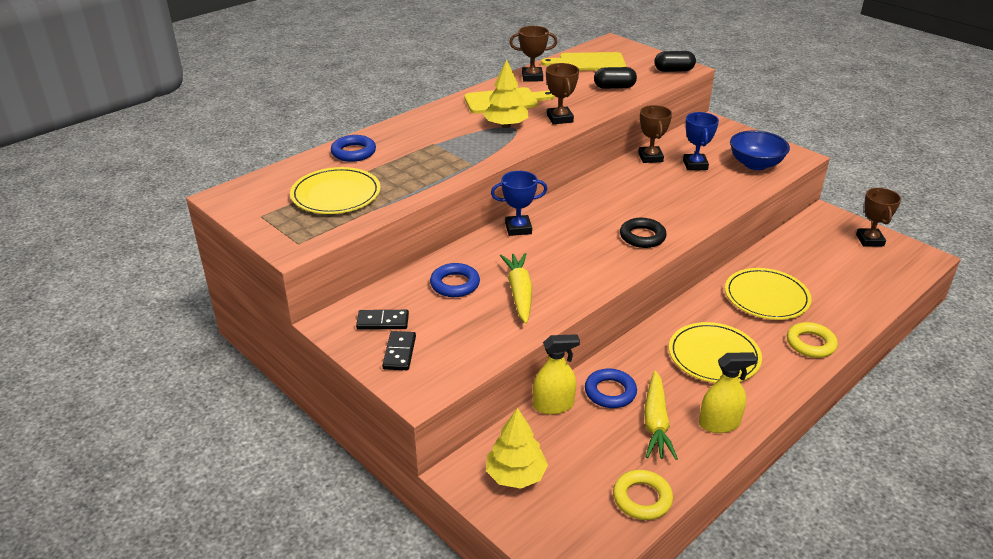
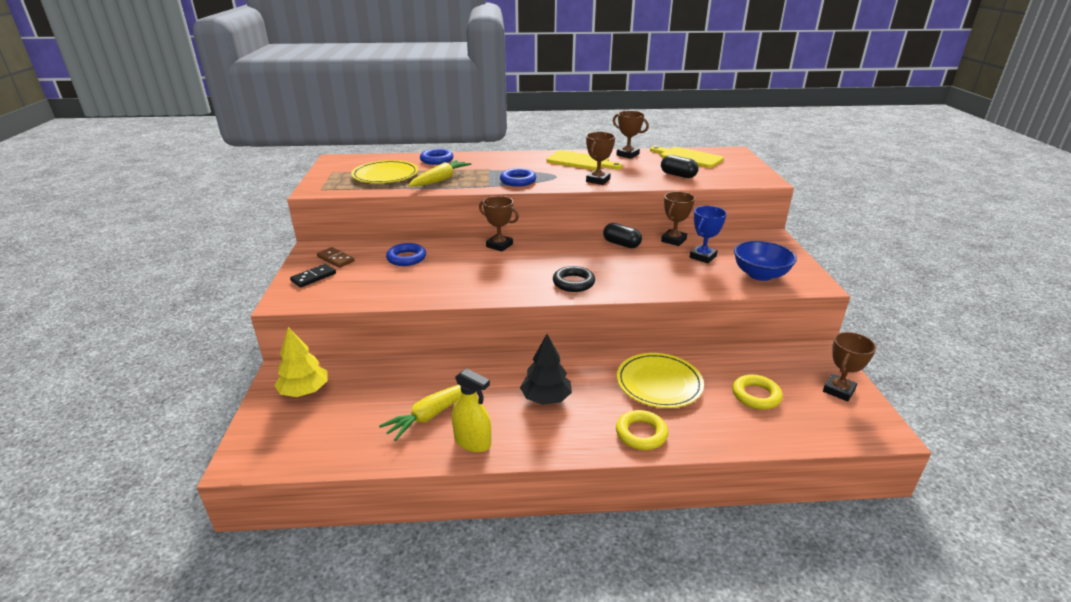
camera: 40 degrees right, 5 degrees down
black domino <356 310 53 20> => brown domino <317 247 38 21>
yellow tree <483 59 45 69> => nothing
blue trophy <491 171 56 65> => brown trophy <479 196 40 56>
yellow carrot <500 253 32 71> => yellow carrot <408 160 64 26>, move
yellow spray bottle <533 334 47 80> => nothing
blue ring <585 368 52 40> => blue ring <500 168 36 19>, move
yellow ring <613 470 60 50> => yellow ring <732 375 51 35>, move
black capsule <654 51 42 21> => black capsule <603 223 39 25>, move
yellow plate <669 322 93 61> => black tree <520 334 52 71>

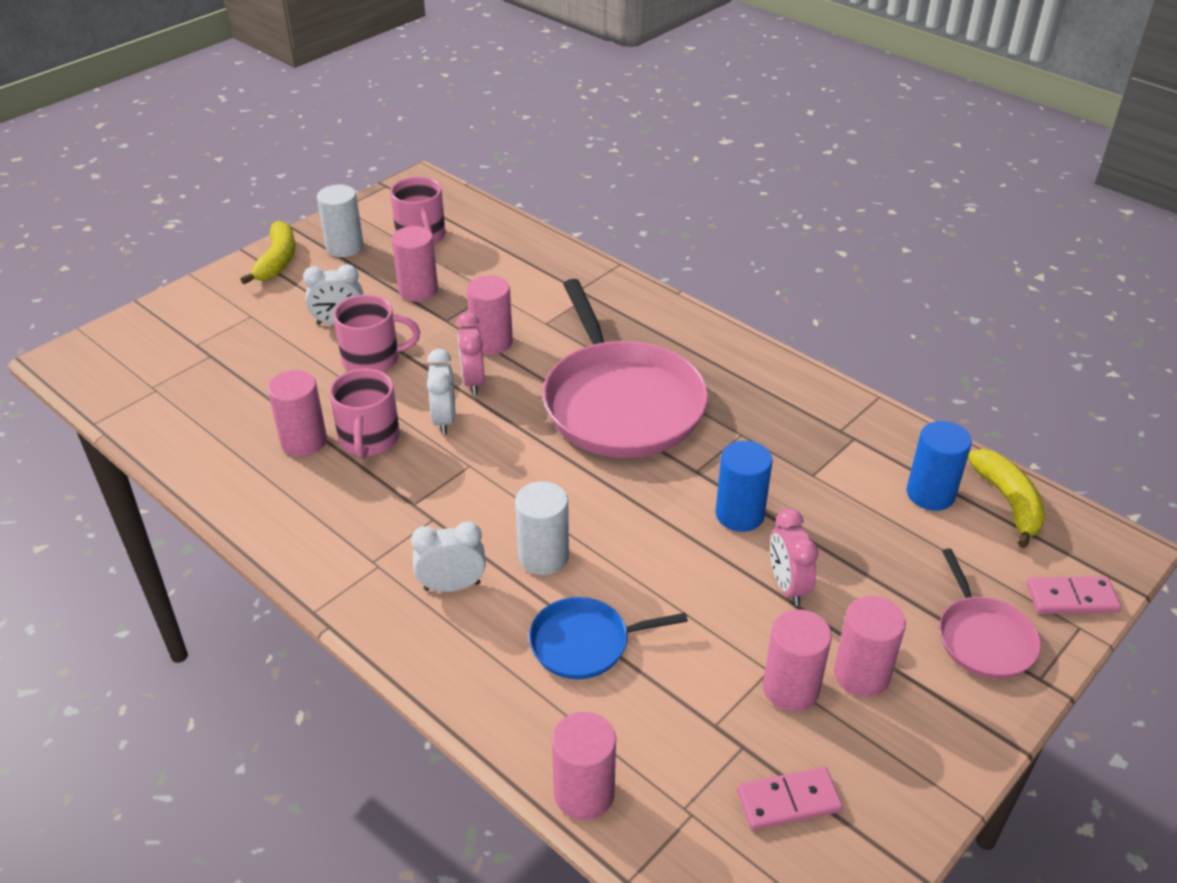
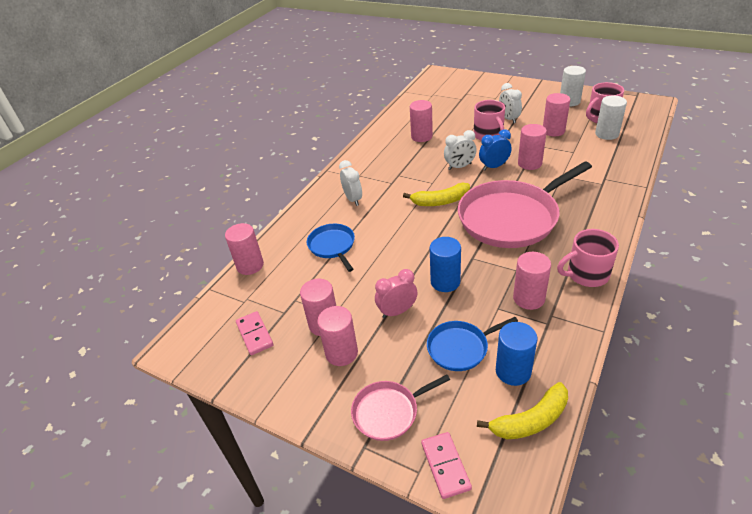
camera: 80 degrees right, 0 degrees up
yellow banana <240 221 55 63> => yellow banana <403 183 67 23>, move
pink mug <329 368 71 91> => pink mug <557 229 62 58>, move
pink clock <456 312 29 83> => blue clock <479 129 33 41>
white cylinder <515 481 54 94> => white cylinder <595 95 32 45>, move
nothing => blue pan <427 317 91 54>
nothing => pink cylinder <513 252 38 58>

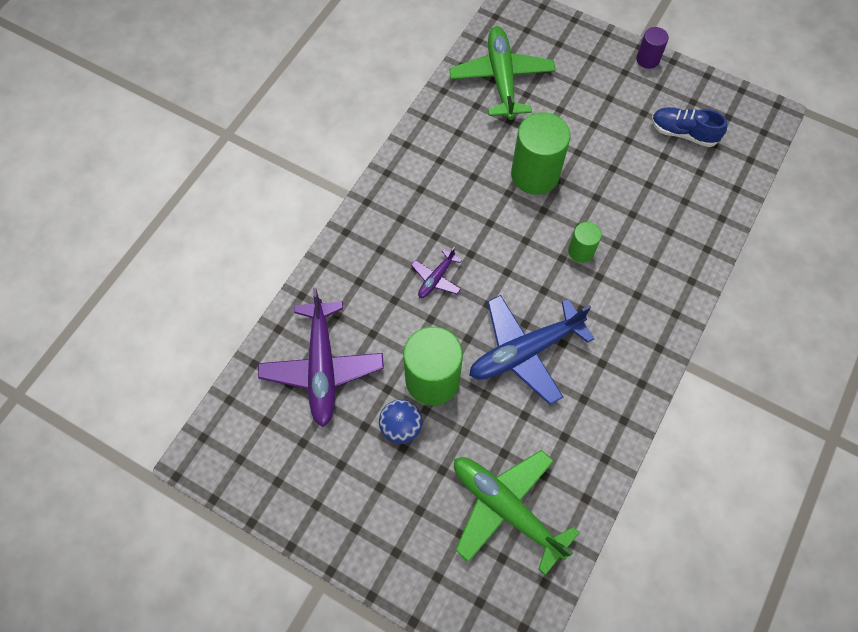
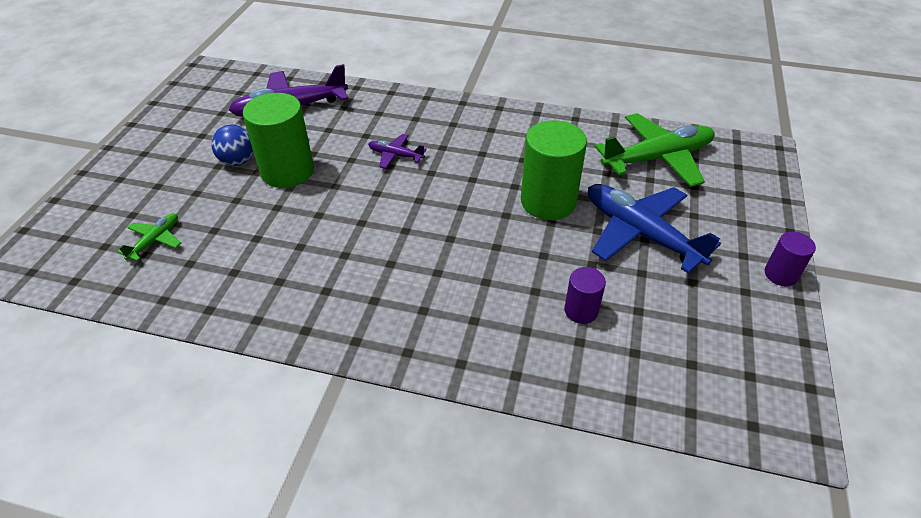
camera: 75 degrees right, 20 degrees down
green plane <454 450 125 125> => green plane <117 213 64 48>, x0.48
blue plane <469 295 125 110> => blue plane <588 184 133 90>, move
green cylinder <568 222 34 41> => nothing
blue shoe <652 107 75 40> => nothing
nothing => purple cylinder <564 267 42 57>

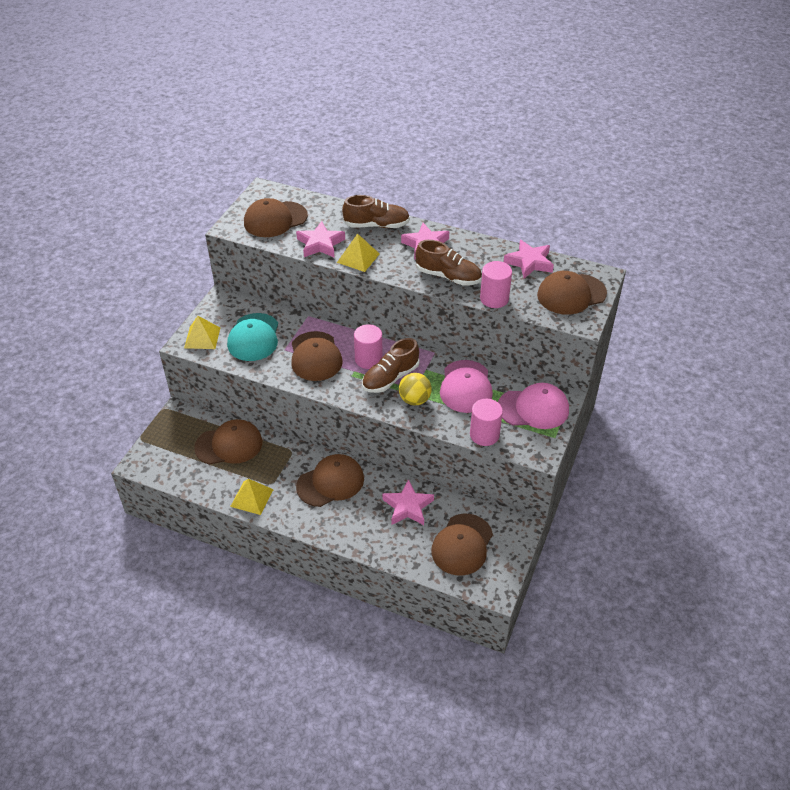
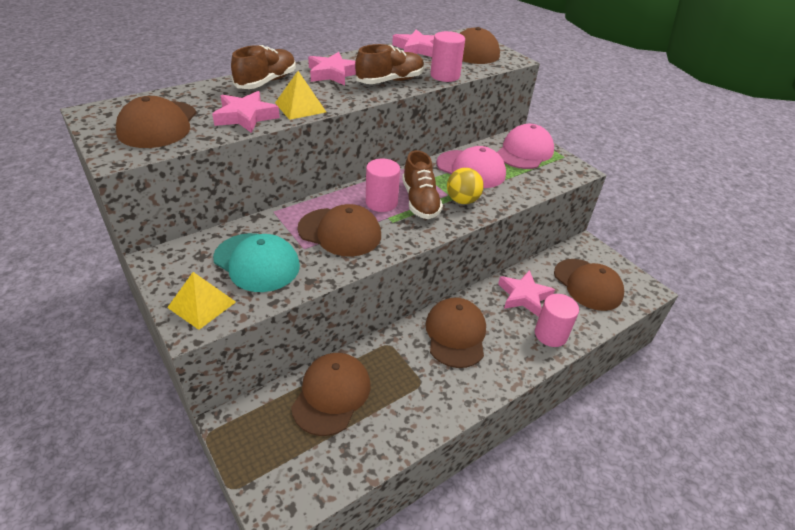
camera: 60 degrees left, 5 degrees down
yellow pyramid <230 479 44 36> => nothing
pink cylinder <470 399 33 47> => pink cylinder <535 294 44 53>, move

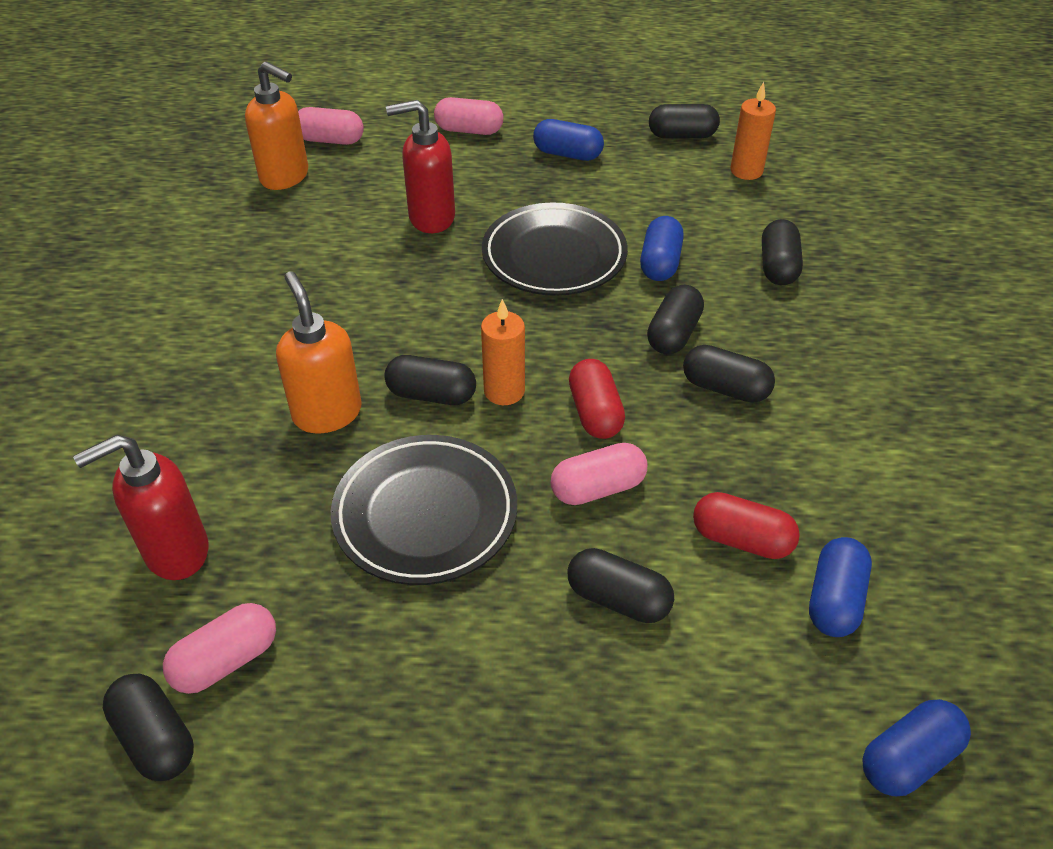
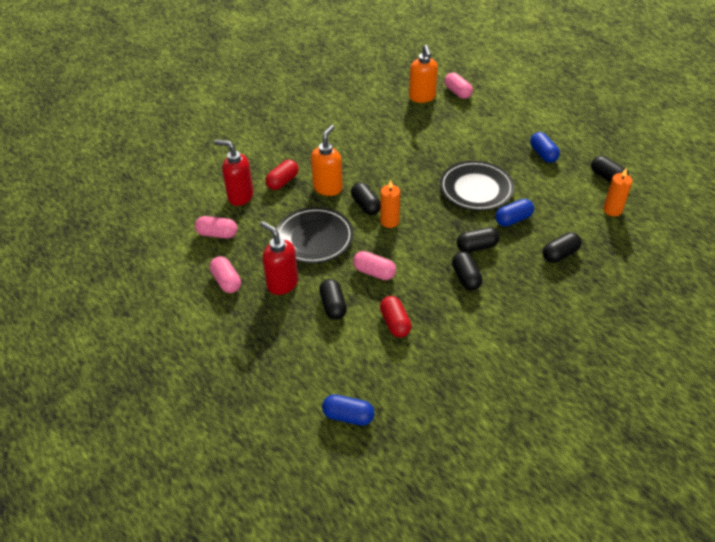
camera: 50 degrees right, 0 degrees up
black capsule <103 674 91 107> => nothing
red soap dispenser <386 100 69 133> => red soap dispenser <260 221 38 74>, move
pink capsule <434 97 69 38> => pink capsule <210 256 31 37>, move
red capsule <569 359 56 80> => red capsule <265 160 34 30>, move
blue capsule <809 537 63 100> => nothing

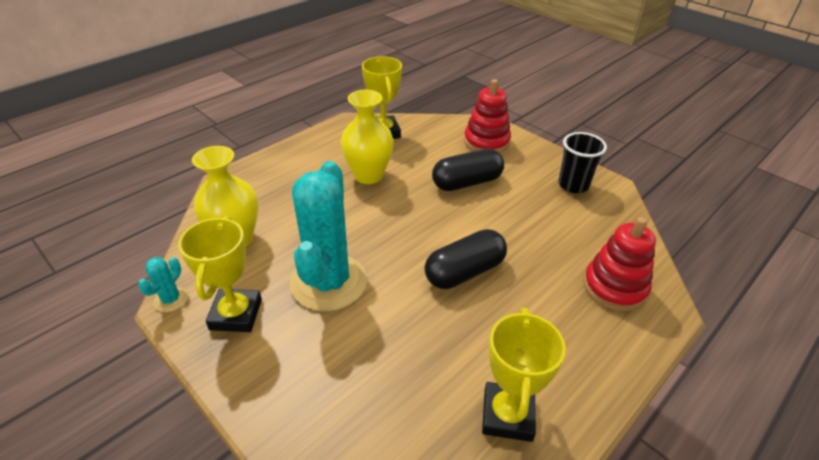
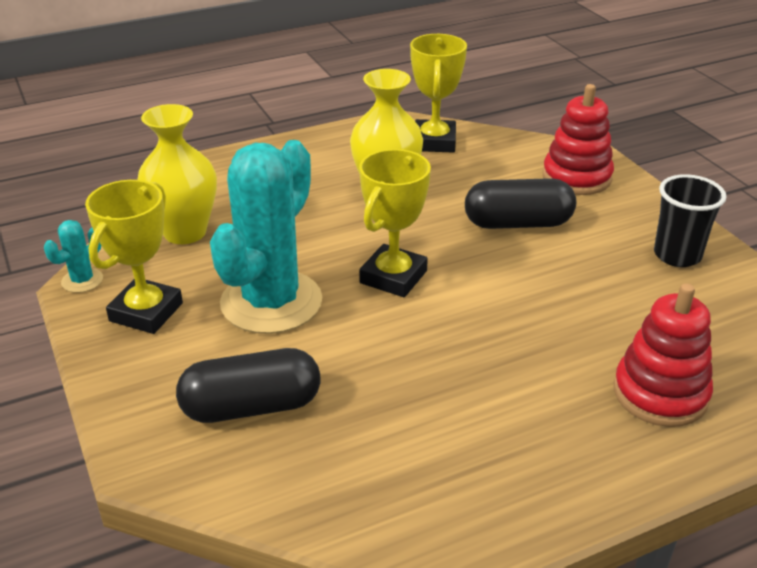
camera: 20 degrees right, 5 degrees down
black capsule <424 229 83 60> => black capsule <176 348 145 75>, move
yellow trophy <482 308 84 134> => yellow trophy <359 149 72 148>, move

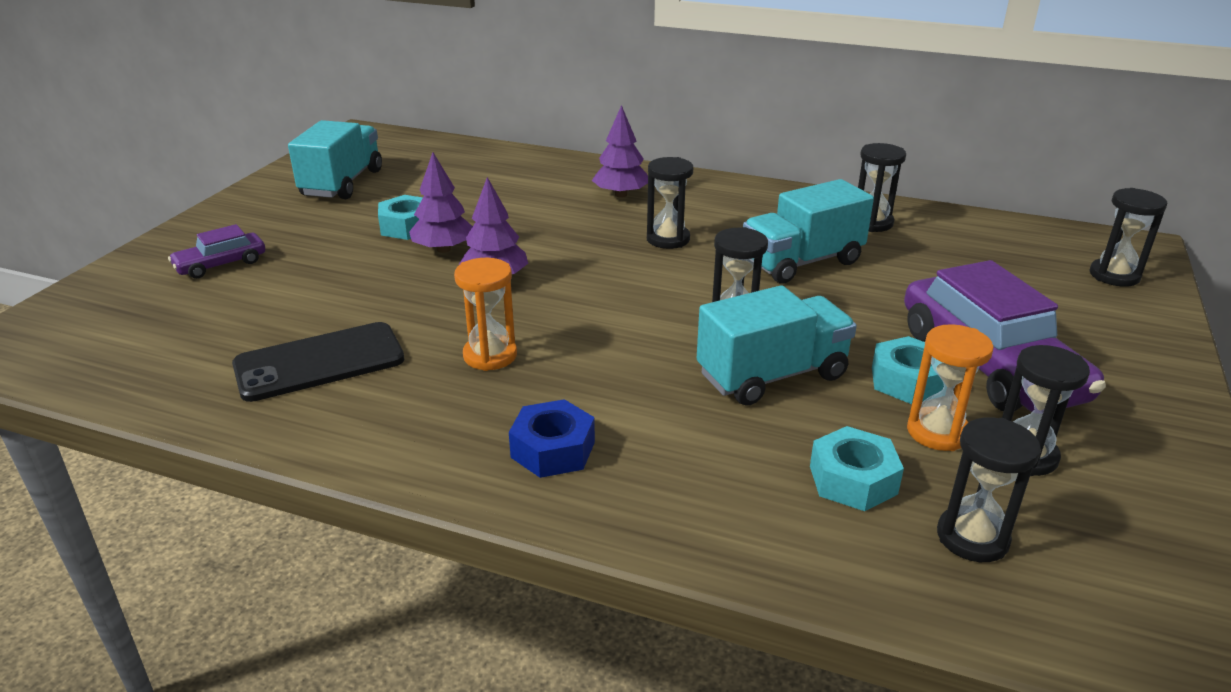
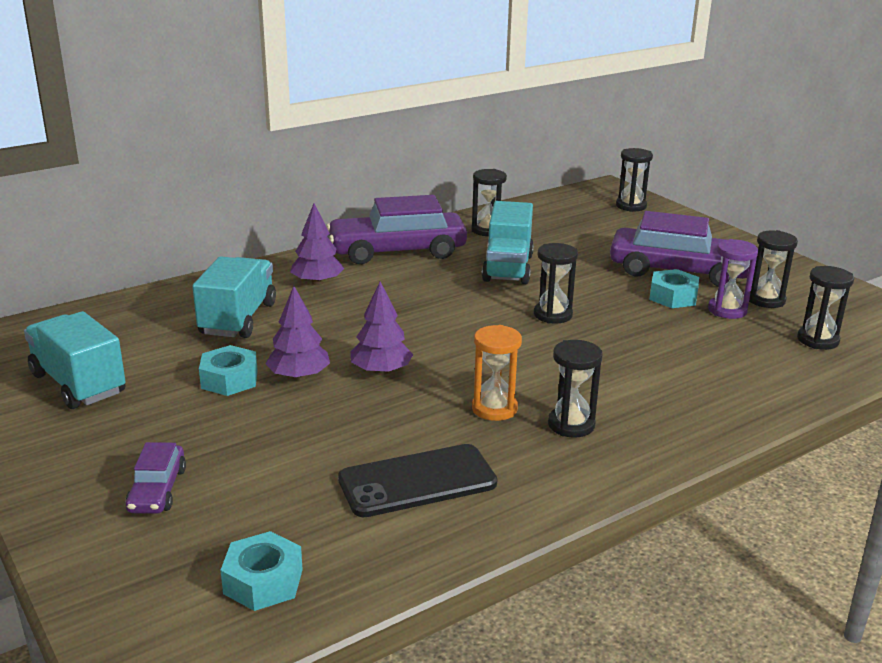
camera: 55 degrees left, 5 degrees down
black phone <232 322 172 80> => black phone <338 444 159 73>, 60 degrees clockwise
blue nut <509 399 86 79> => nothing
black hourglass <647 157 46 92> => black hourglass <548 340 54 98>, move
turquoise truck <697 285 160 121> => turquoise truck <192 256 84 82>, move
turquoise nut <810 426 94 85> => turquoise nut <220 531 83 80>, move
orange hourglass <907 324 87 127> => purple hourglass <708 239 50 80>
nothing => purple car <326 195 141 69>

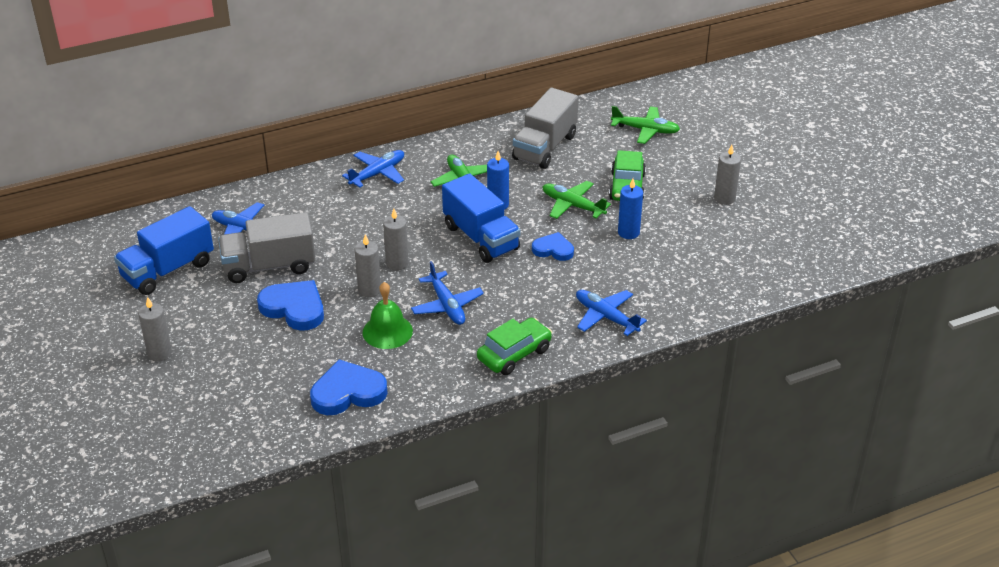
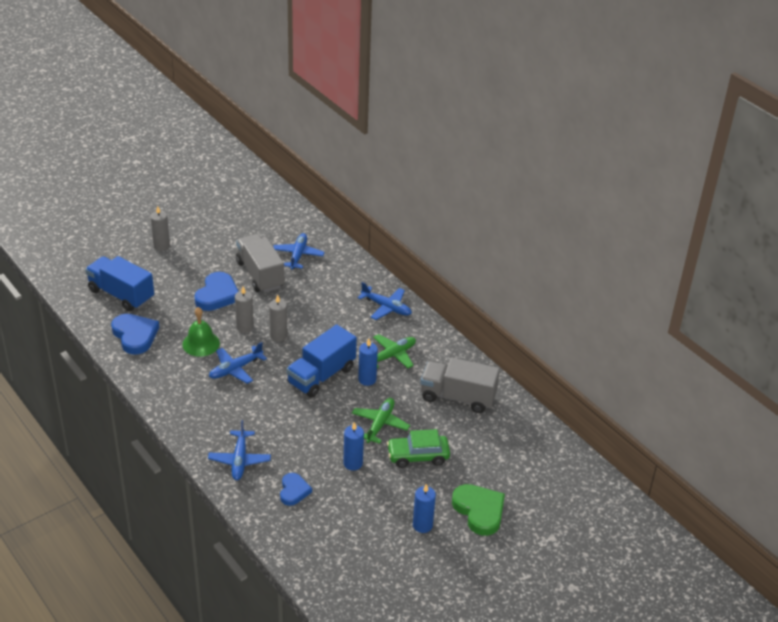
camera: 75 degrees right, 0 degrees up
blue truck <114 206 100 89> => blue truck <85 256 69 56>, move
green car <477 318 75 57> => nothing
blue heart <532 232 42 29> => blue heart <280 473 32 33>, move
blue plane <576 290 71 46> => blue plane <208 420 63 60>, 150 degrees clockwise
green plane <611 106 69 38> => nothing
grey candle <714 145 27 60> => blue candle <413 484 23 49>
nothing => green heart <452 484 53 52>

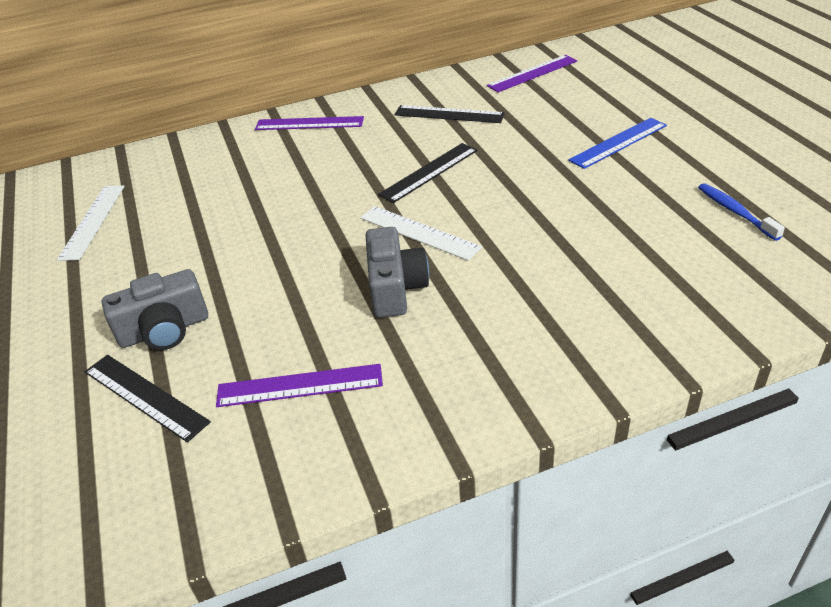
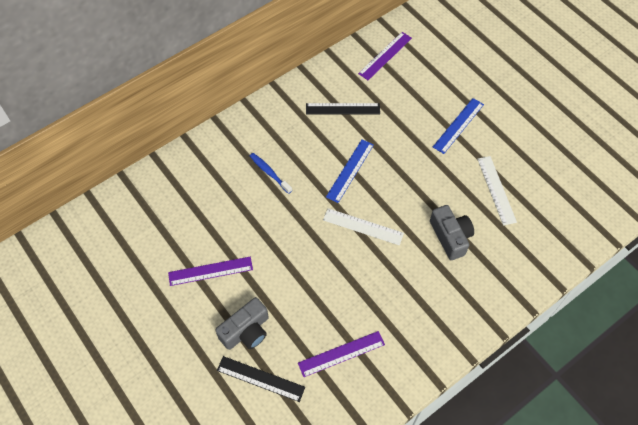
camera: 20 degrees left, 20 degrees up
white ruler <57 185 68 76> => white ruler <477 156 40 70>, move
purple ruler <255 116 109 14> => purple ruler <168 257 85 29>, move
grey camera <365 227 64 91> => grey camera <430 205 44 55>, move
black ruler <378 143 100 60> => blue ruler <326 139 48 64>
blue toothbrush <698 183 87 58> => blue toothbrush <250 153 42 41>, move

